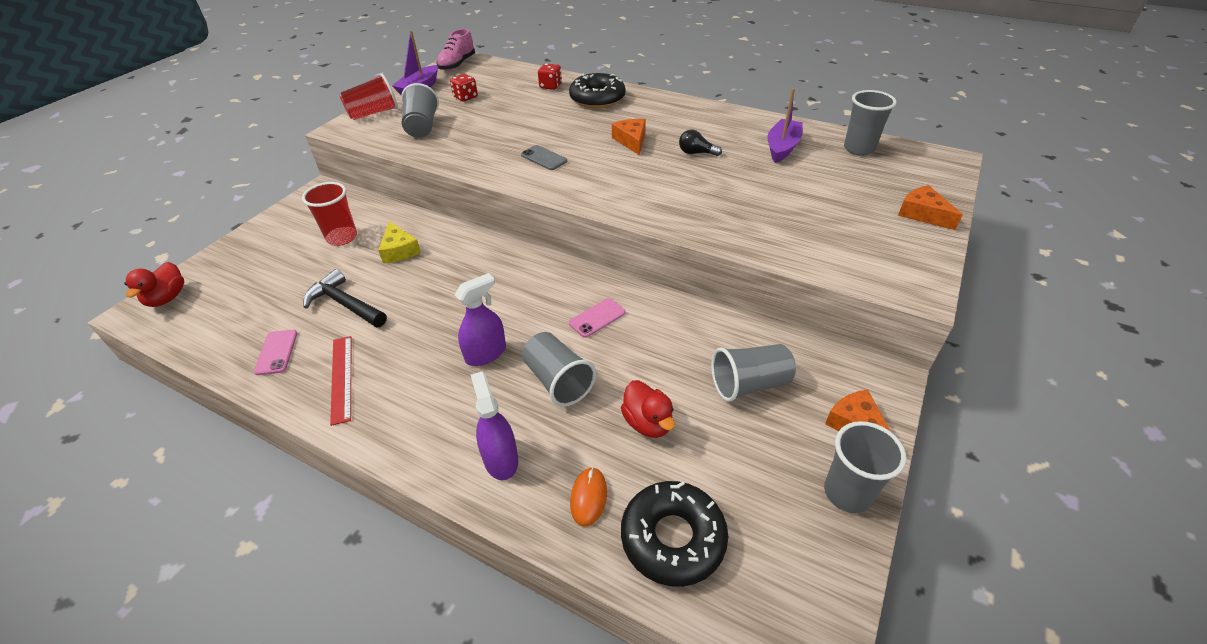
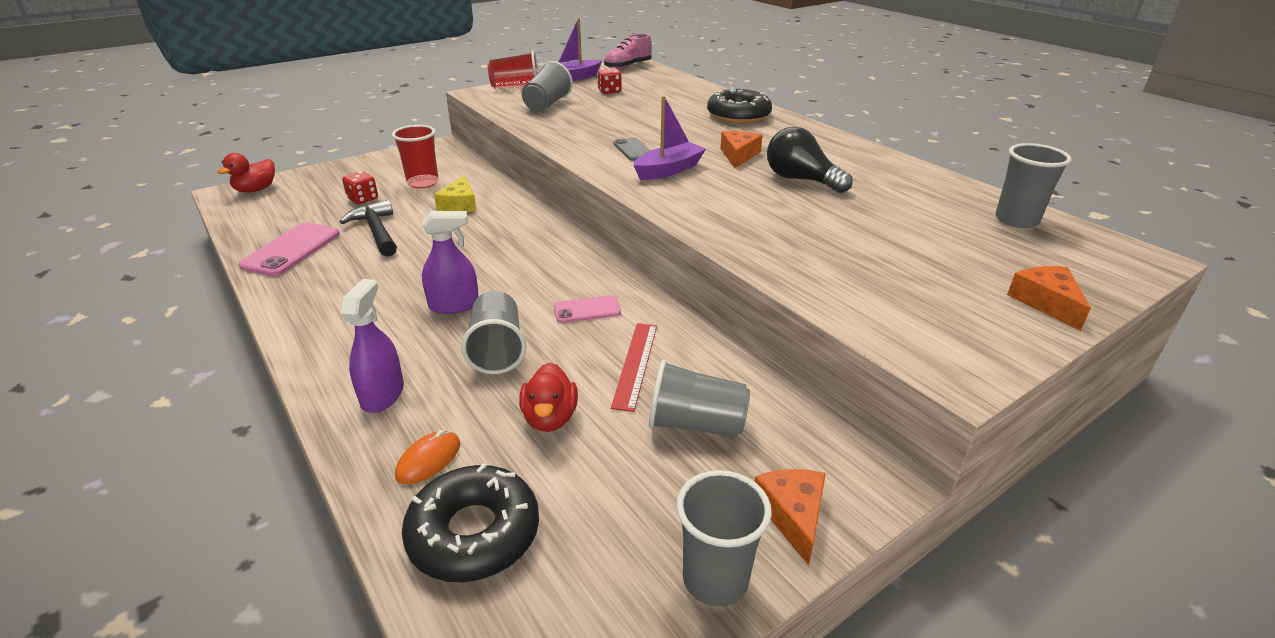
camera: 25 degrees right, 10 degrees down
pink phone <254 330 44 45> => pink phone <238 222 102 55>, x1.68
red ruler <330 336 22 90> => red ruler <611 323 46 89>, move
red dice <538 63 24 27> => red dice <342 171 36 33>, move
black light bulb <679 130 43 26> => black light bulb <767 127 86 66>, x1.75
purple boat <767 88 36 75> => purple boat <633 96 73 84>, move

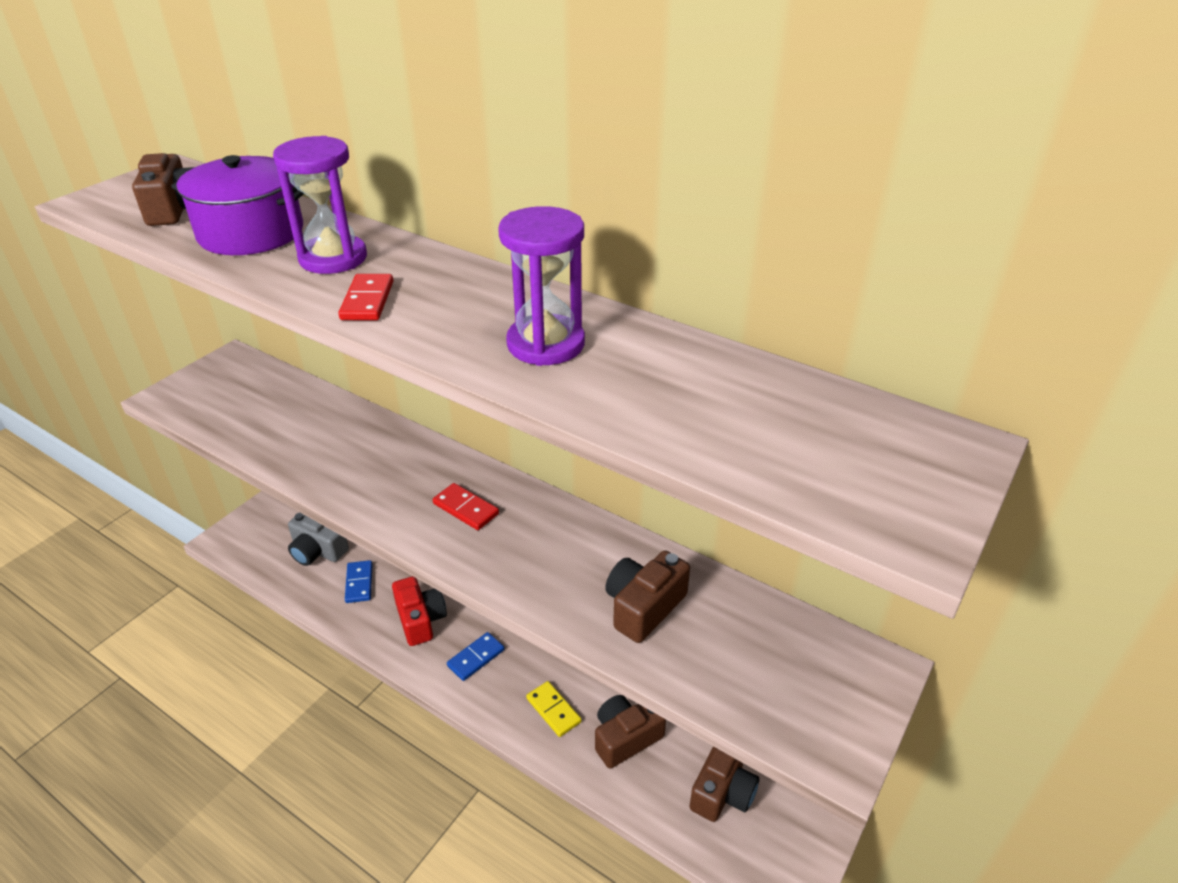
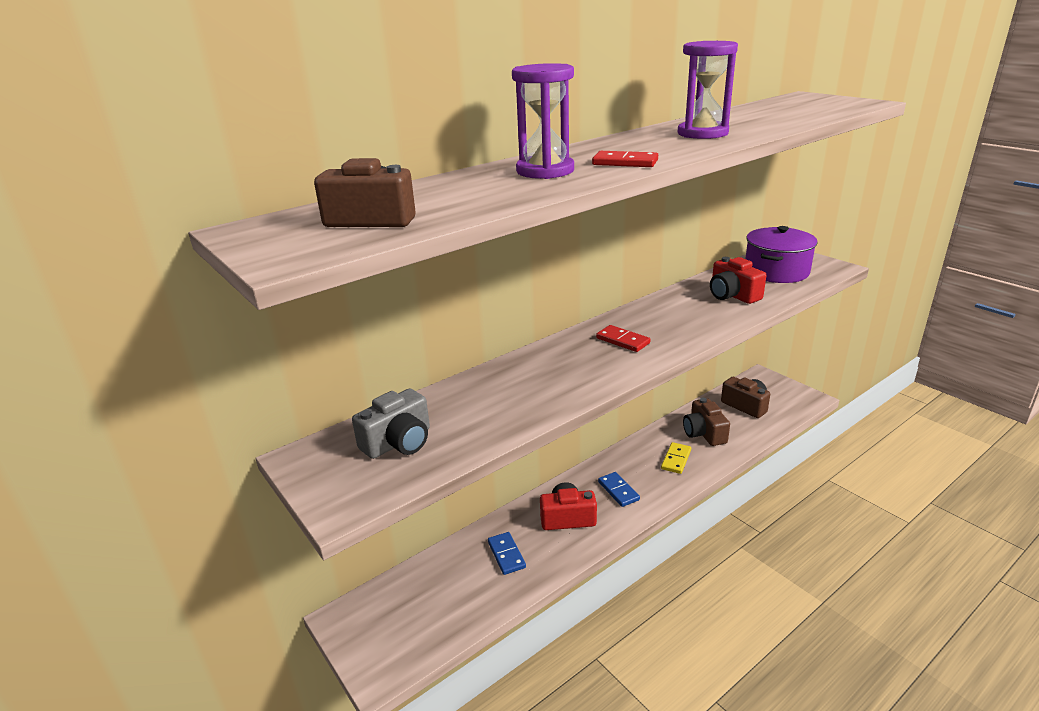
camera: 70 degrees left, 10 degrees down
purple pot <171 155 133 100> => purple pot <745 226 73 57>, move
grey camera <288 512 61 54> => grey camera <352 389 78 70>, move
blue domino <345 560 27 43> => blue domino <488 532 38 43>, 60 degrees clockwise
red domino <433 483 66 47> => red domino <596 325 54 27>, 75 degrees clockwise
yellow domino <526 681 56 56> => yellow domino <661 442 30 32>, 45 degrees counterclockwise
brown camera <605 551 85 92> => red camera <710 257 56 47>

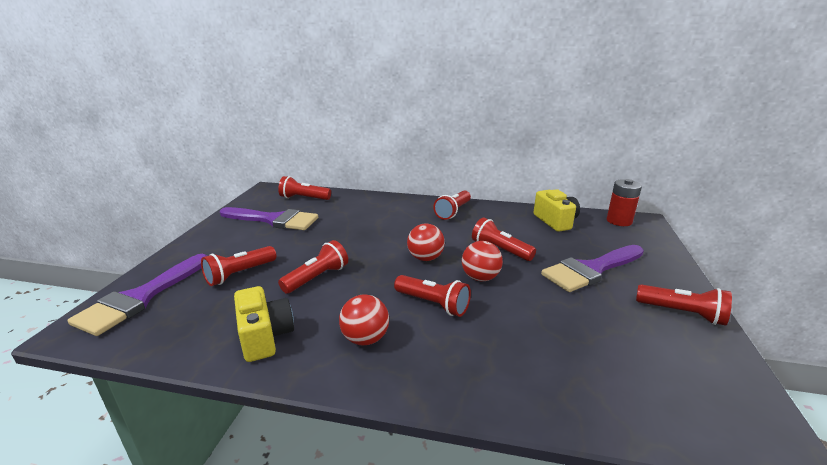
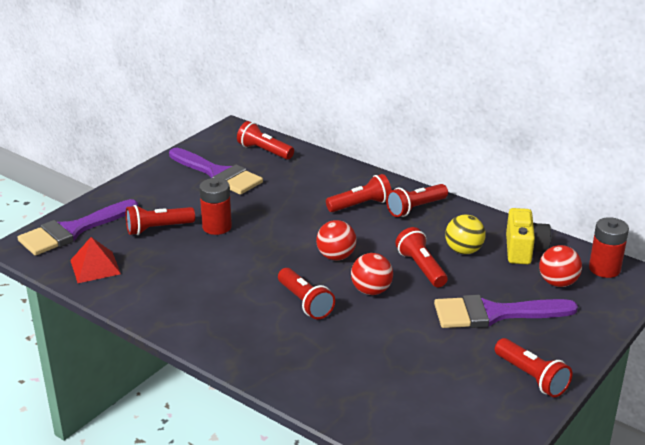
camera: 25 degrees right, 5 degrees up
yellow camera <234 286 60 76> => nothing
red flashlight <278 240 70 54> => red flashlight <326 174 66 38>, move
red ball <339 294 50 51> => red ball <539 245 43 42>, move
nothing => red pyramid <70 237 51 46>
nothing => red battery <199 178 33 57>
nothing => yellow ball <445 215 41 39>

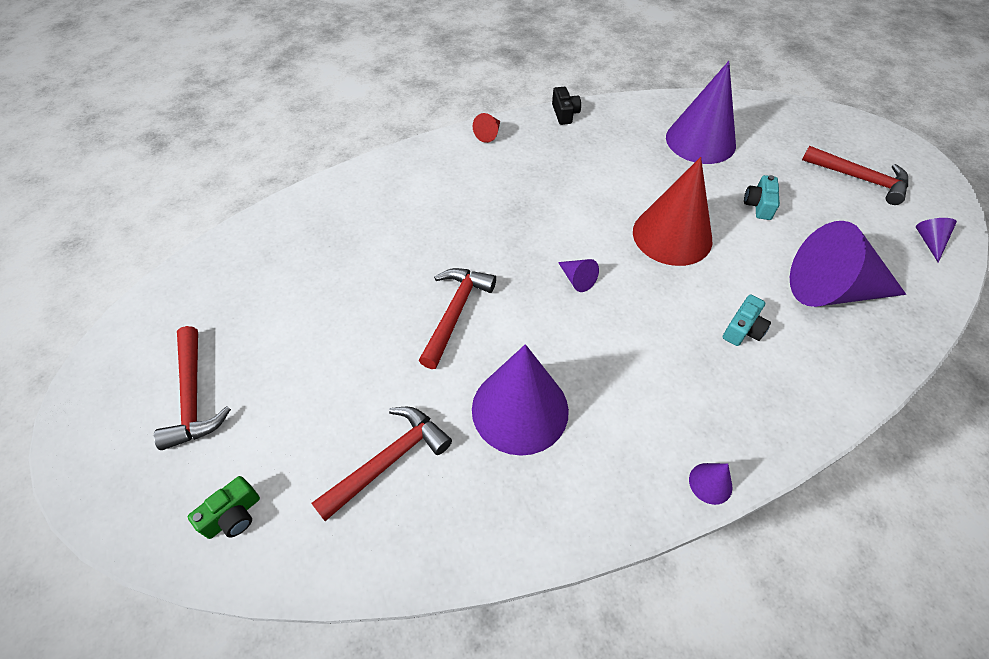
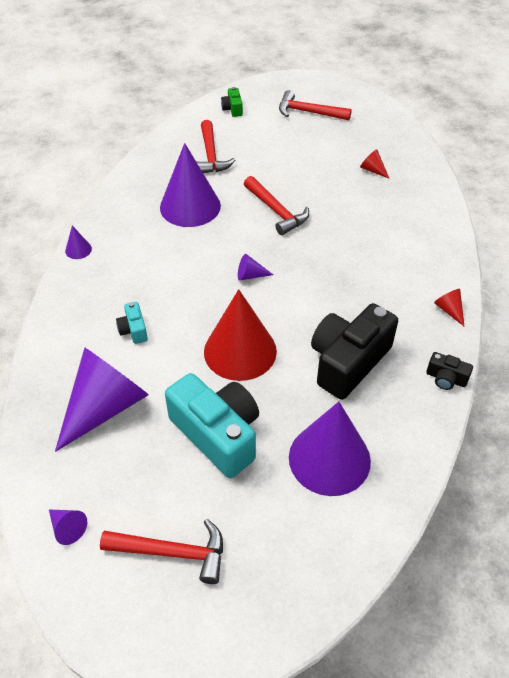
camera: 125 degrees right, 5 degrees down
turquoise camera <744 175 36 45> => turquoise camera <165 373 94 105>, x2.25
red hammer <802 146 106 59> => red hammer <100 519 123 65>, 150 degrees counterclockwise
nothing => black camera <311 303 87 97>
nothing => red cone <360 149 30 30>

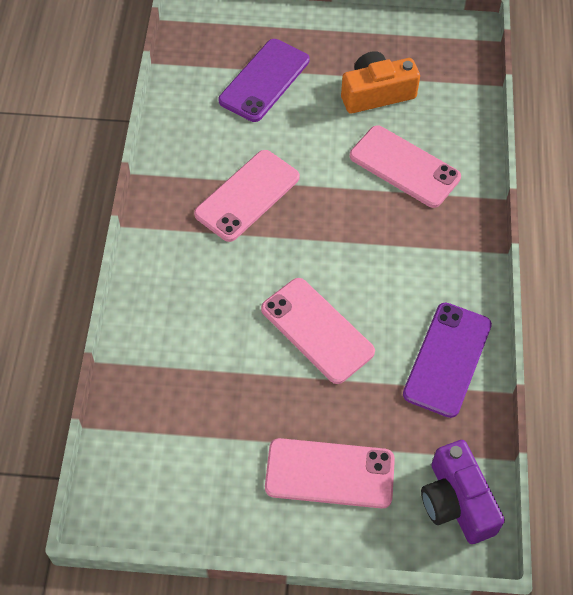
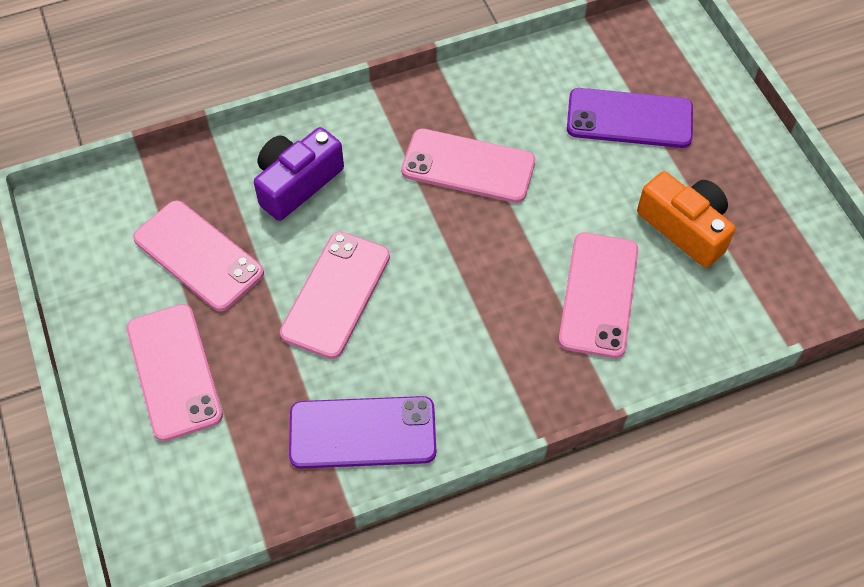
camera: 65 degrees right, 0 degrees up
purple camera <421 440 84 104> => purple camera <254 127 90 94>, move
nothing => pink phone <133 200 131 111>

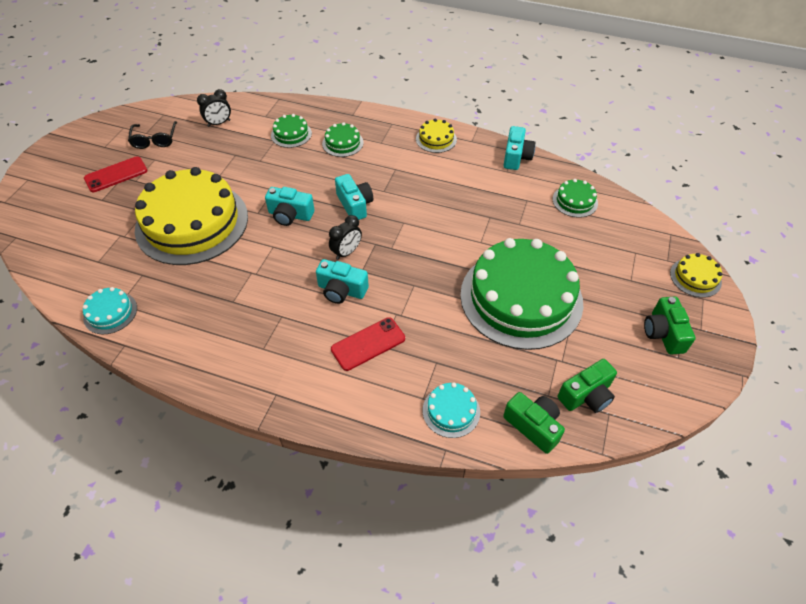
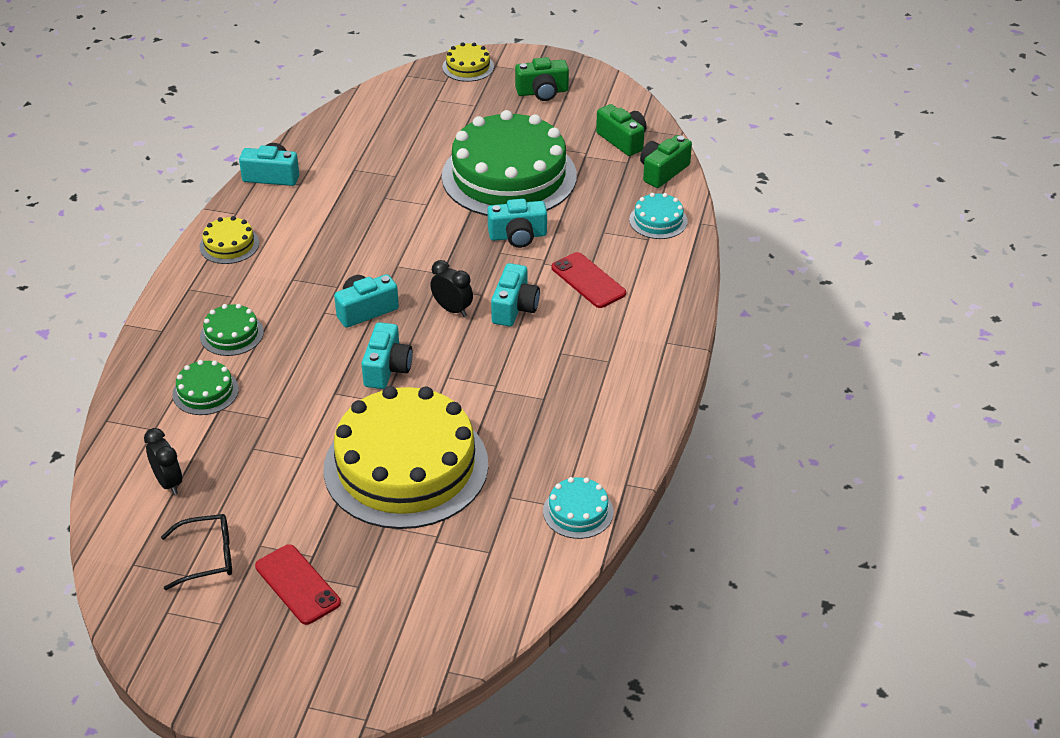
camera: 95 degrees left, 10 degrees down
green cake <553 179 45 39> => nothing
nothing => turquoise camera <487 199 60 49>

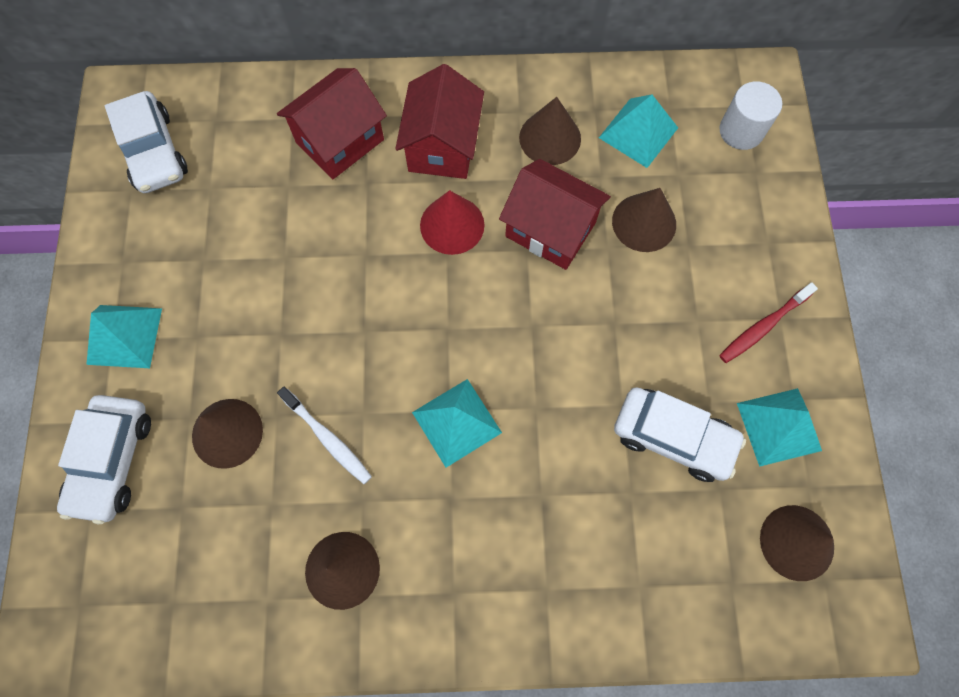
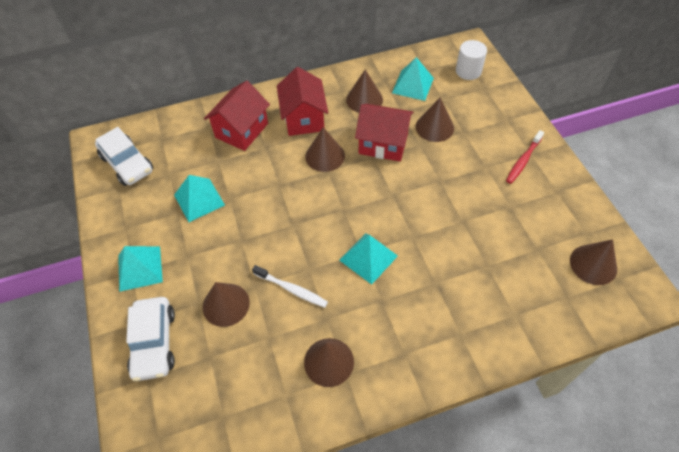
camera: 15 degrees left, 15 degrees down
red cone <420 190 65 65> => brown cone <305 127 40 45>
white car <614 387 132 95> => nothing
turquoise pyramid <737 388 85 79> => turquoise pyramid <174 175 51 47>, move

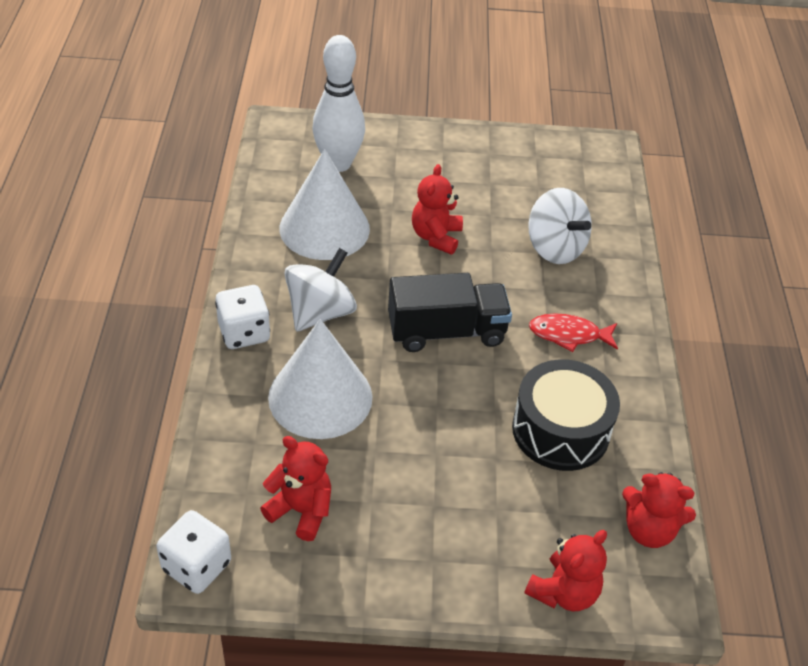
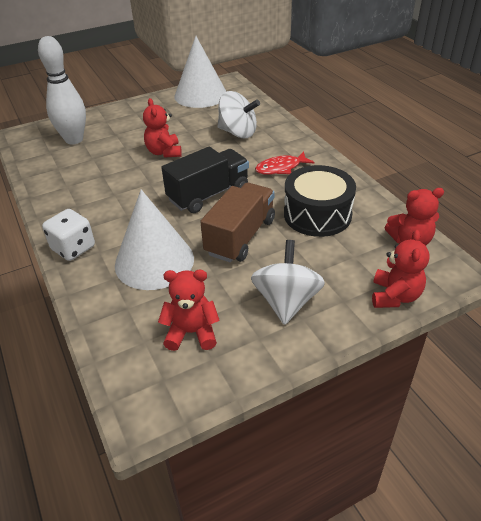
camera: 25 degrees left, 5 degrees down
white dice <156 510 75 84> => nothing
white cone <279 149 91 111> => white cone <174 36 53 72>, move
white spinning top <284 248 73 84> => white spinning top <251 240 74 85>, move
nothing => brown truck <200 183 75 80>

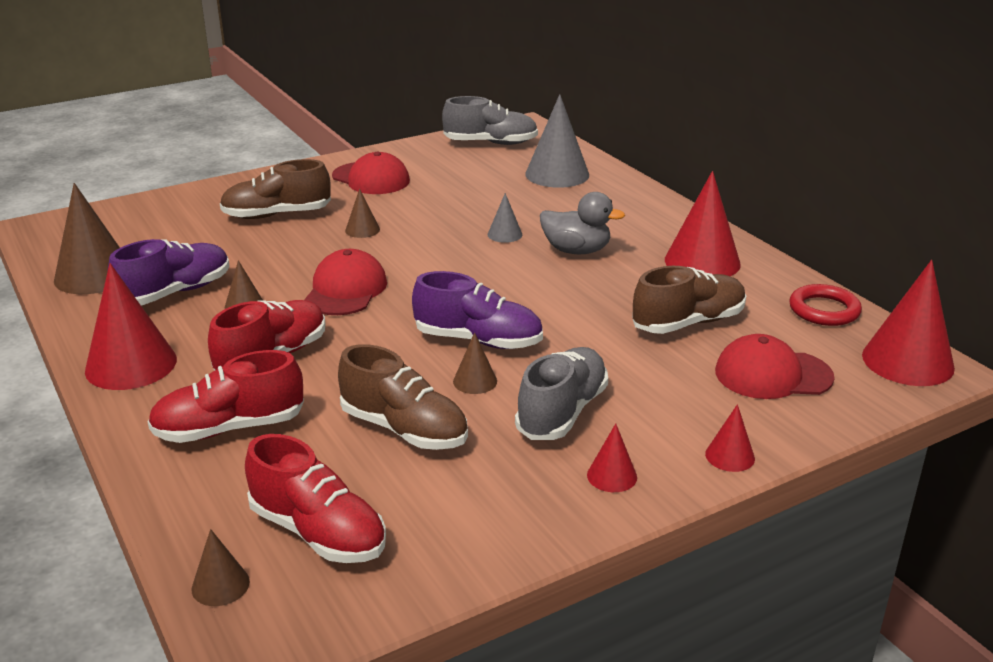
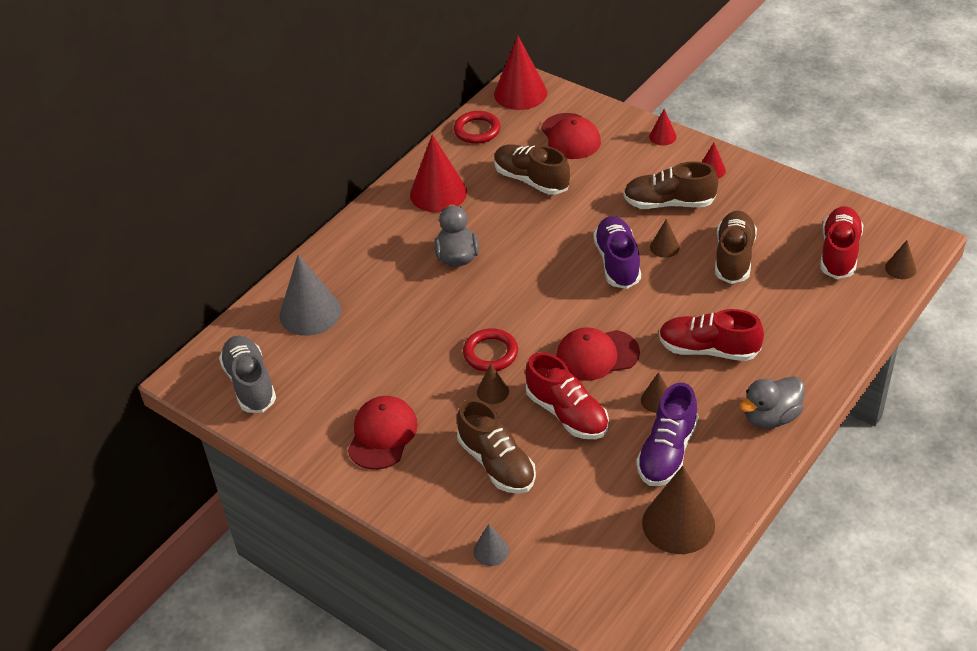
camera: 110 degrees left, 15 degrees up
red cone <85 263 92 127> => grey duck <740 376 65 52>
purple shoe <108 239 122 67> => purple shoe <636 382 62 104>, 90 degrees counterclockwise
red shoe <148 350 156 93> => red shoe <525 352 84 87>, move
grey cone <488 193 34 50> => grey cone <474 524 35 42>, move
grey shoe <515 347 93 93> => brown shoe <623 161 95 48>
nothing => red ring <463 328 55 44>

